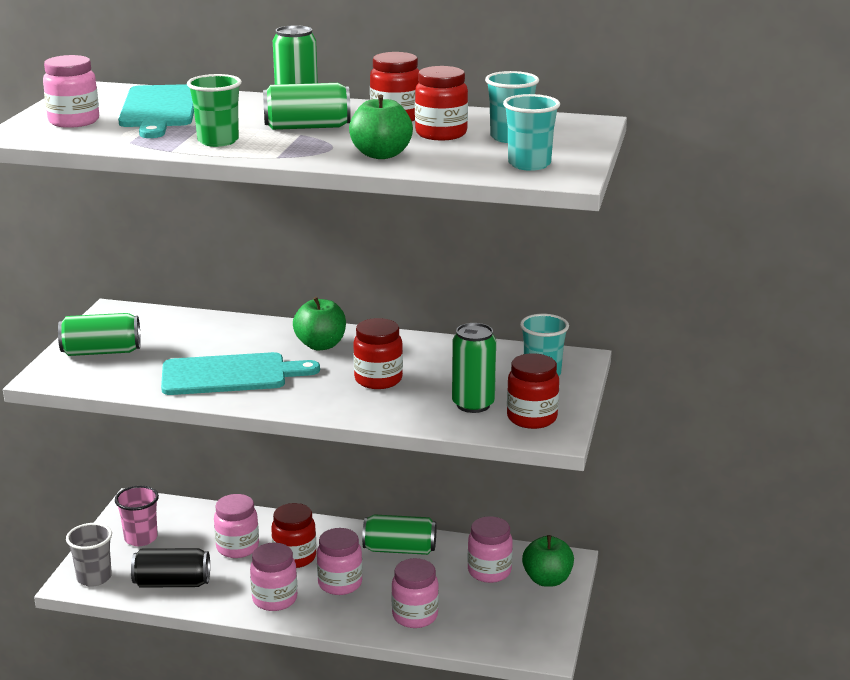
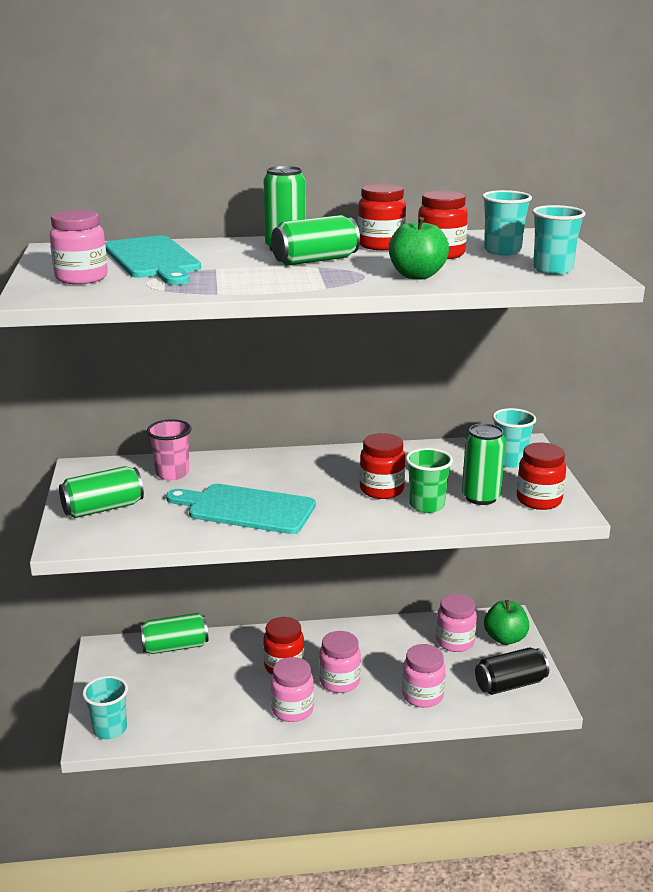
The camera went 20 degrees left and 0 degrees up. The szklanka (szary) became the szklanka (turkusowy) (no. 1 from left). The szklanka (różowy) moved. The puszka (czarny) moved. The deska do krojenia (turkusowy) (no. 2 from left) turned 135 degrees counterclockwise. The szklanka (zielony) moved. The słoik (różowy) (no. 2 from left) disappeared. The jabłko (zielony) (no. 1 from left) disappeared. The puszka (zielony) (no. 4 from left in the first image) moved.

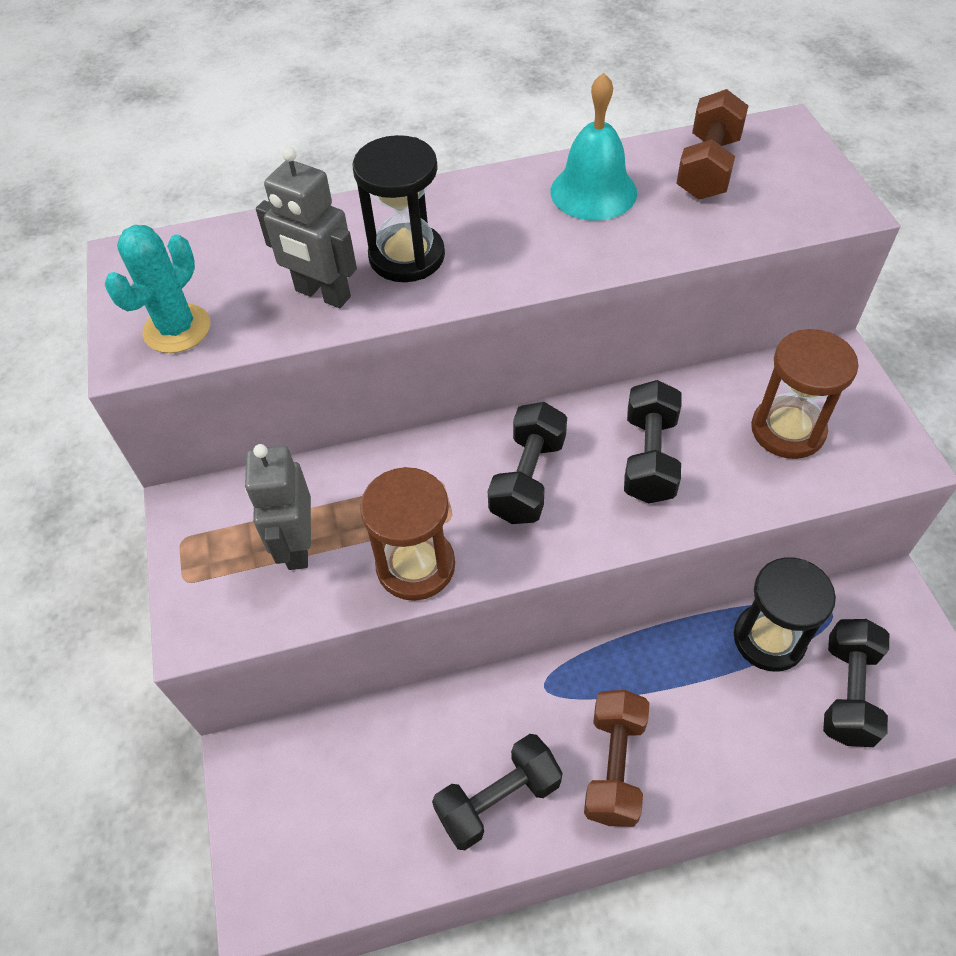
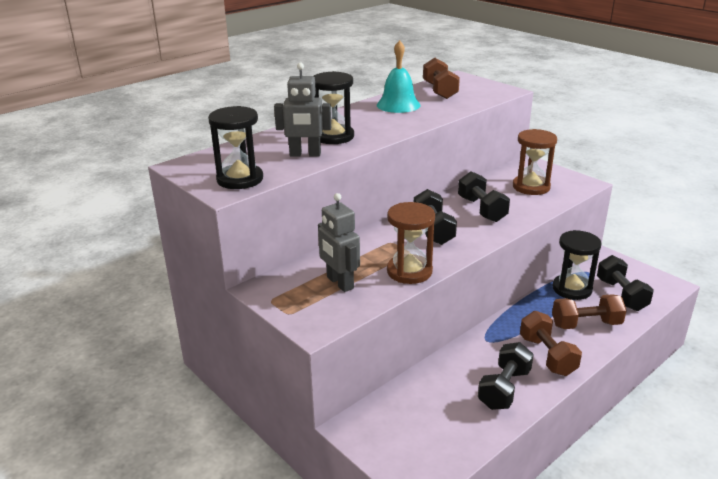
The camera went 30 degrees left and 25 degrees down. The kaktus (turkusowy) was replaced by the klepsydra (czarny) (no. 1 from left). The hantel (brązowy) (no. 3 from left) appeared.

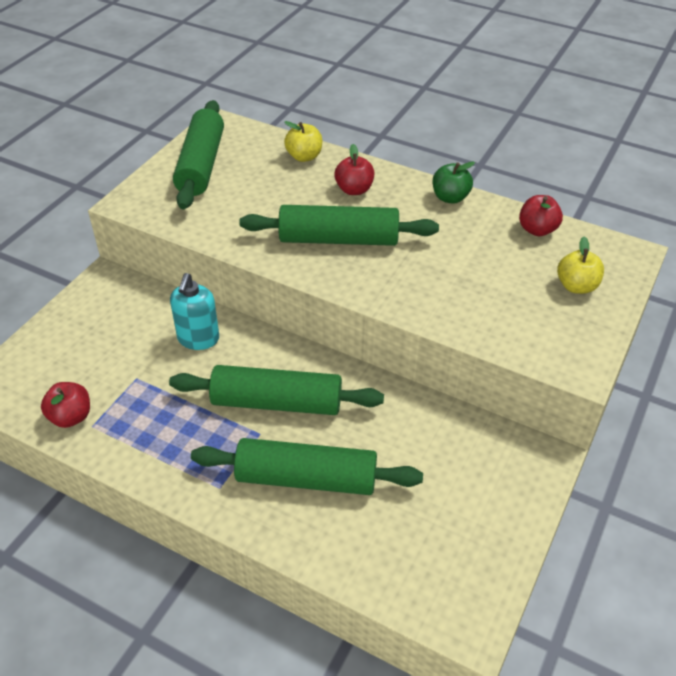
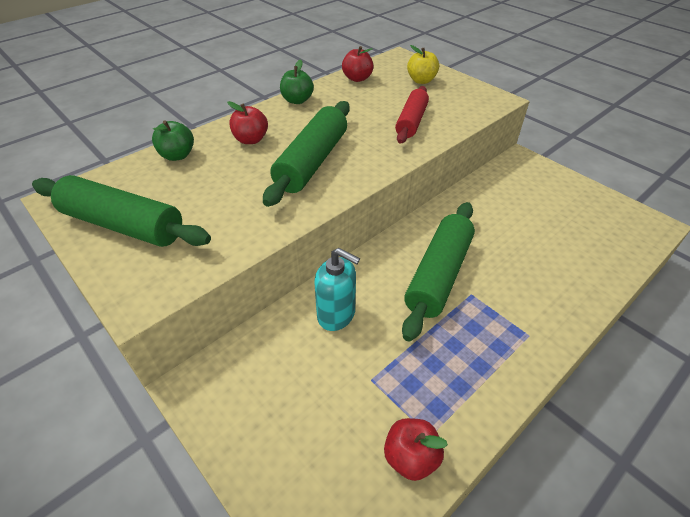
The camera went 70 degrees left and 0 degrees up. The wałek do ciasta (zielony) (no. 3 from left) disappeared. The jabłko (żółty) (no. 1 from left) became the jabłko (zielony) (no. 1 from left). The wałek do ciasta (czerwony) appeared.

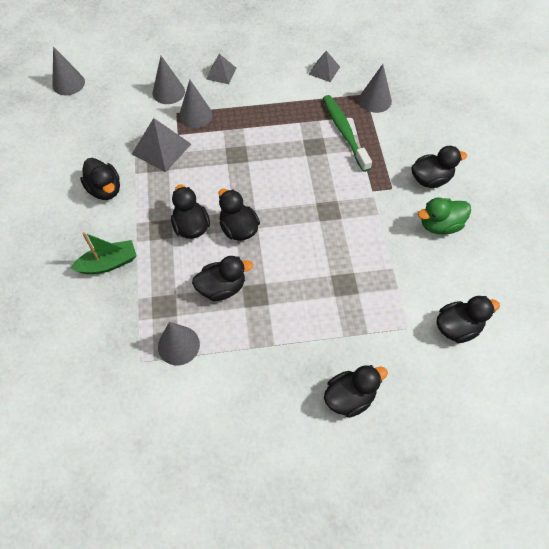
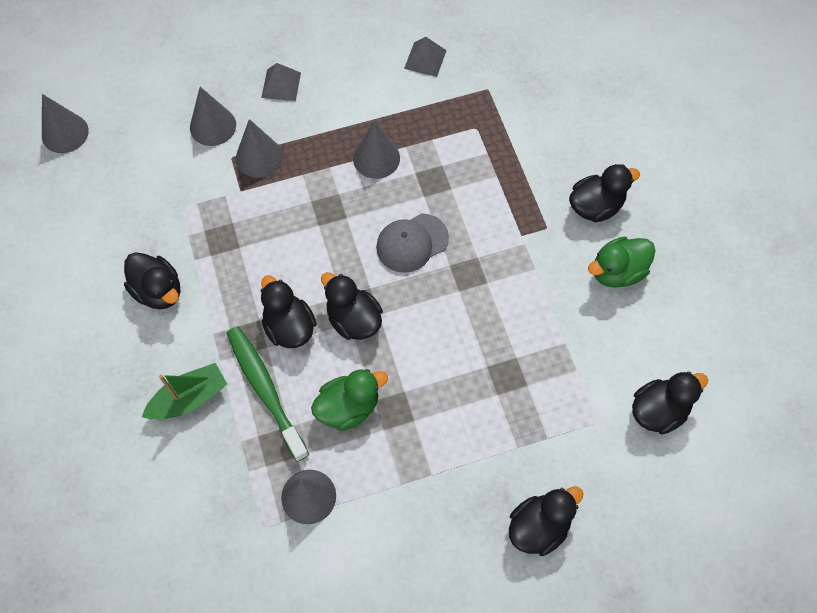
The camera went 10 degrees left and 5 degrees up. The piramida (szary) (no. 1 from left) disappeared. The kaczka (czarny) (no. 3 from left) became the kaczka (zielony) (no. 1 from left). The szczoteczka do zębów (zielony) moved. The stożek (szary) (no. 5 from left) moved. The czapka (szary) appeared.

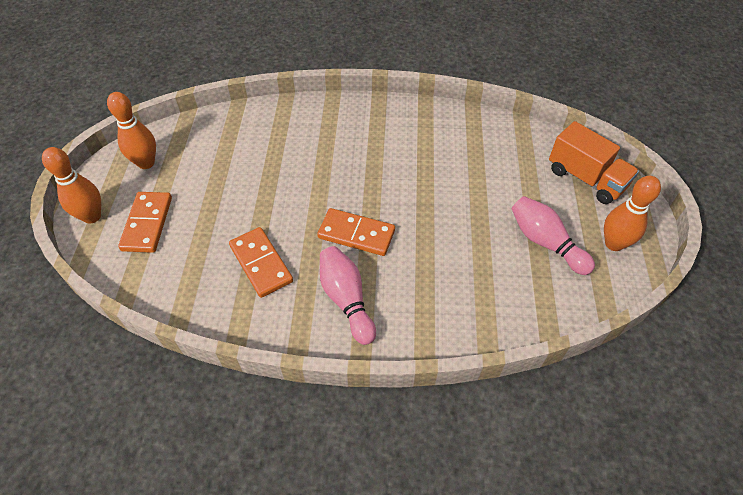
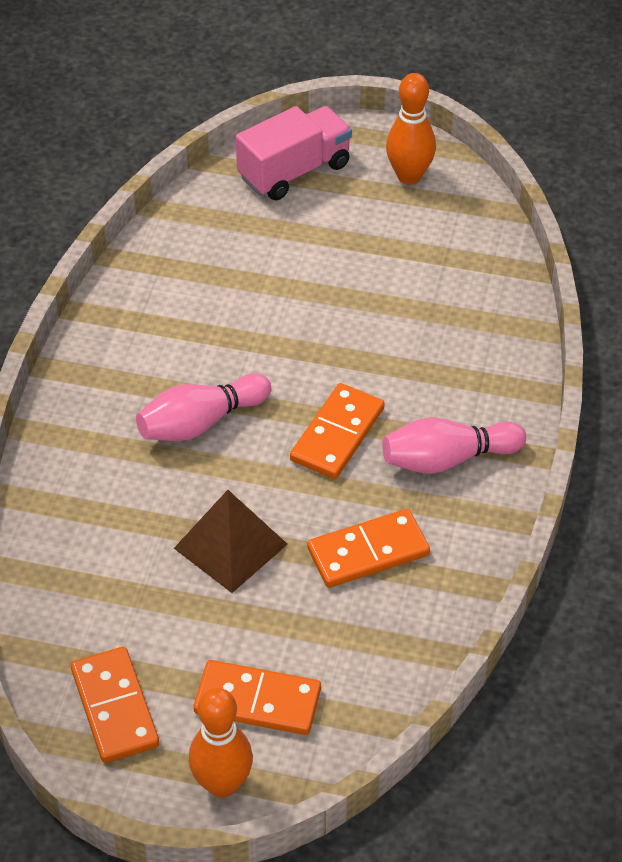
The camera went 80 degrees left and 5 degrees down. The kręgiel (pomarańczowy) (no. 2 from left) was replaced by the kostka domina (pomarańczowy) (no. 1 from left). The kręgiel (różowy) (no. 2 from left in the first image) moved. The ciężarówka (pomarańczowy) became the ciężarówka (różowy). The piramida (brązowy) appeared.

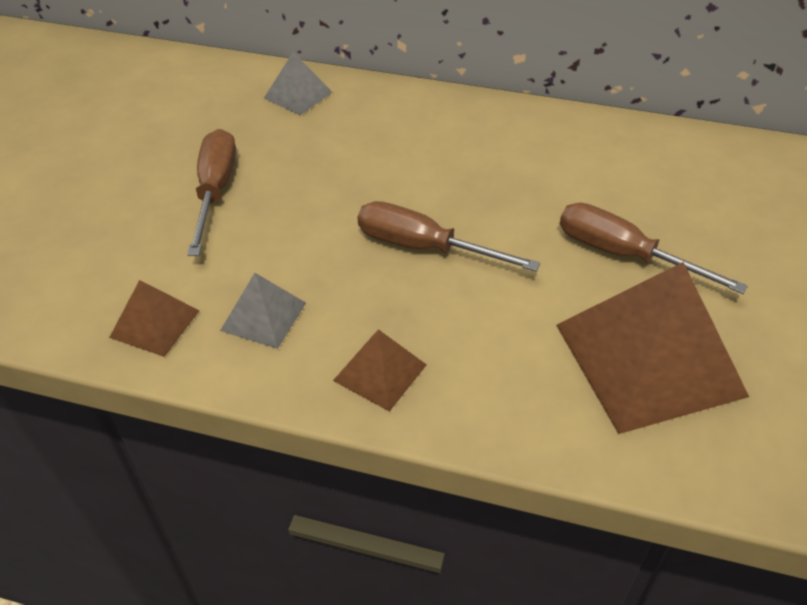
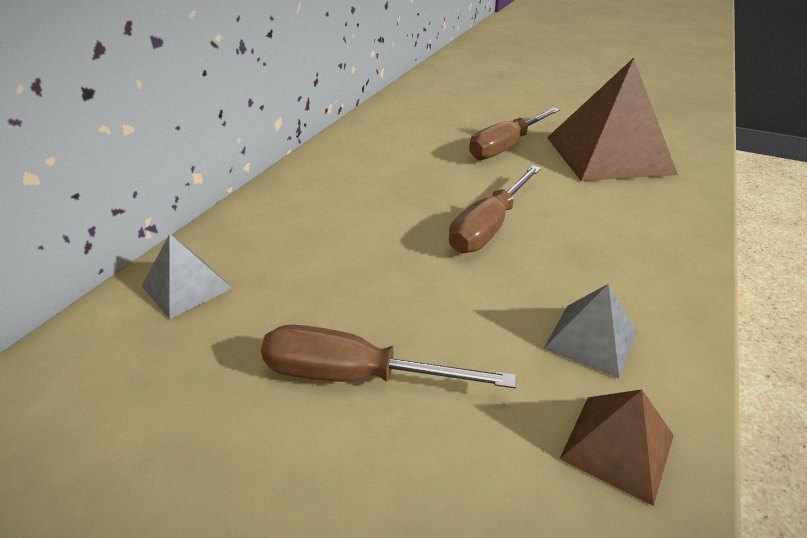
The camera went 80 degrees left and 10 degrees down. The piramida (brązowy) (no. 2 from left) disappeared.

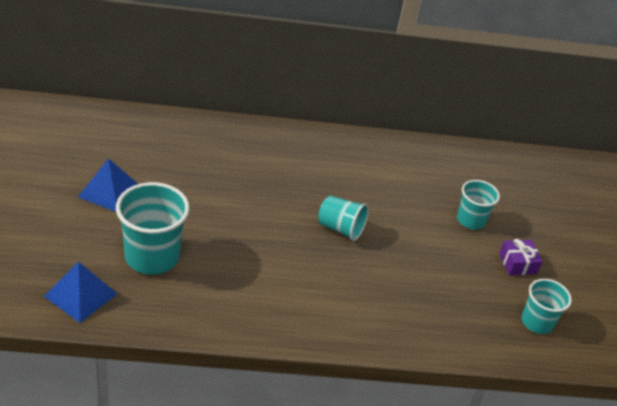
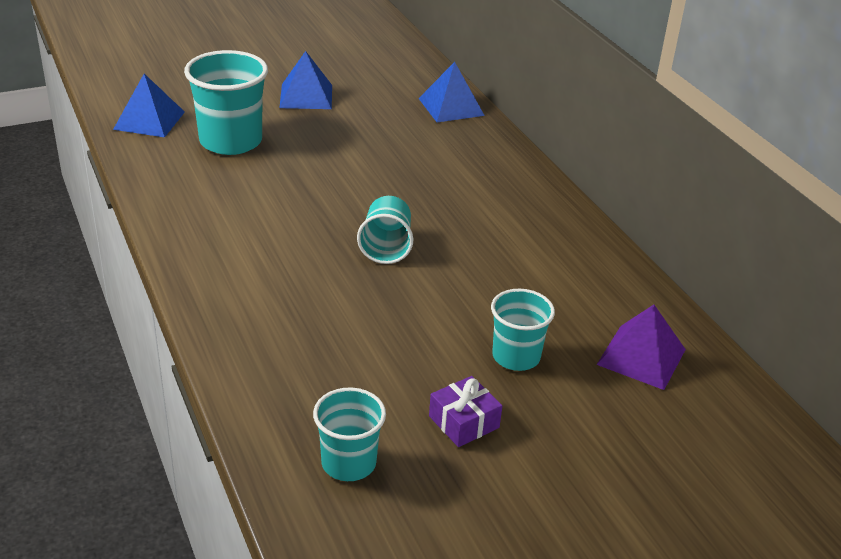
The camera went 70 degrees right and 5 degrees down. The piramida (niebieski) (no. 3 from left) appeared. The piramida (fioletowy) appeared.

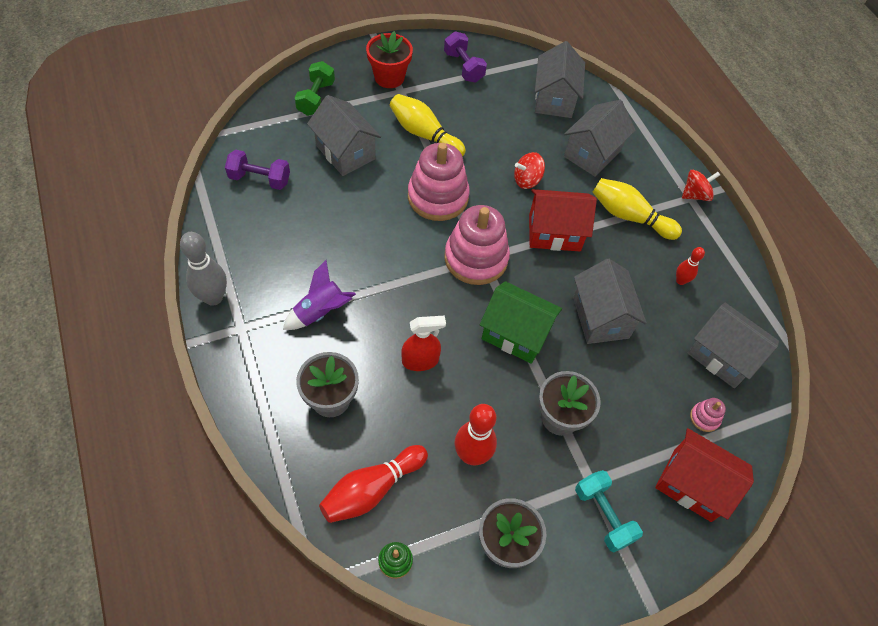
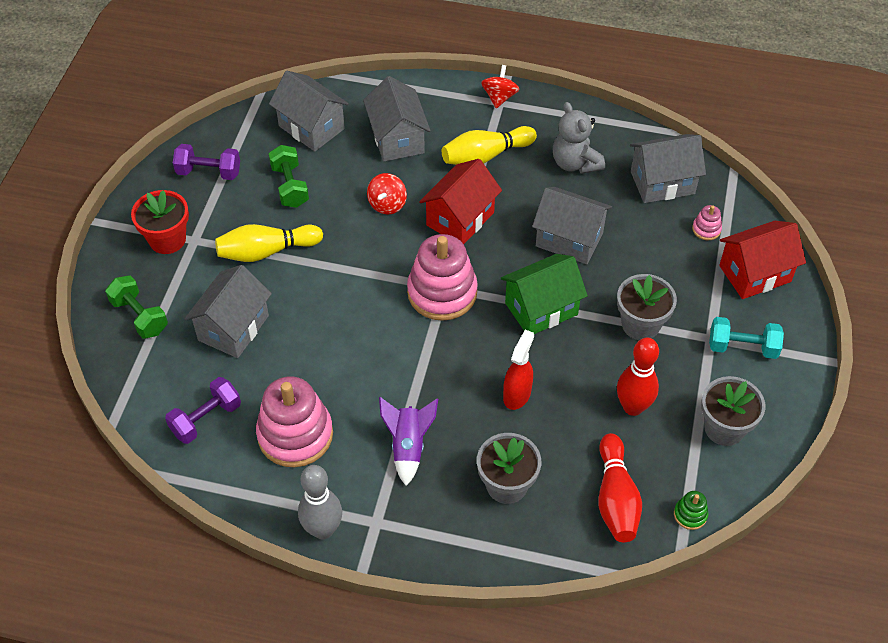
The camera went 50 degrees left and 5 degrees down. The domek (szary) (no. 1 from left) turned 60 degrees counterclockwise. The zabawka nakładanka (różowy) (no. 1 from left) moved. The kręgiel (czerwony) (no. 3 from left) was replaced by the miś (szary). The hantel (zielony) (no. 2 from left) appeared.

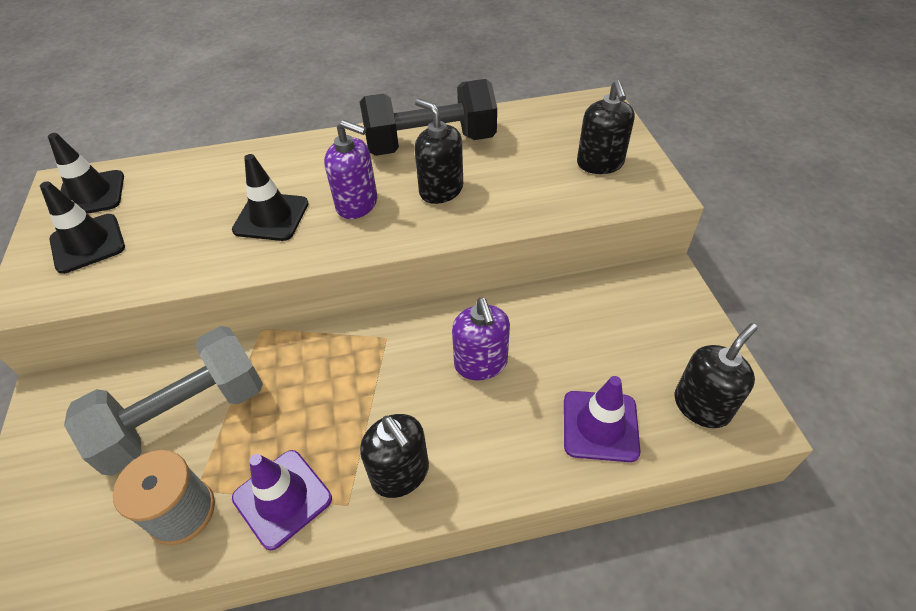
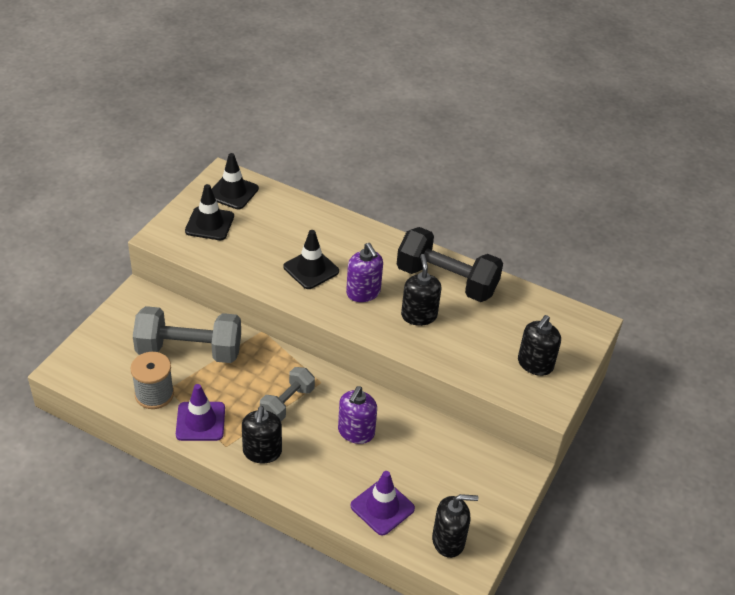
The camera went 35 degrees right and 5 degrees down. The hantel (szary) (no. 2 from left) appeared.

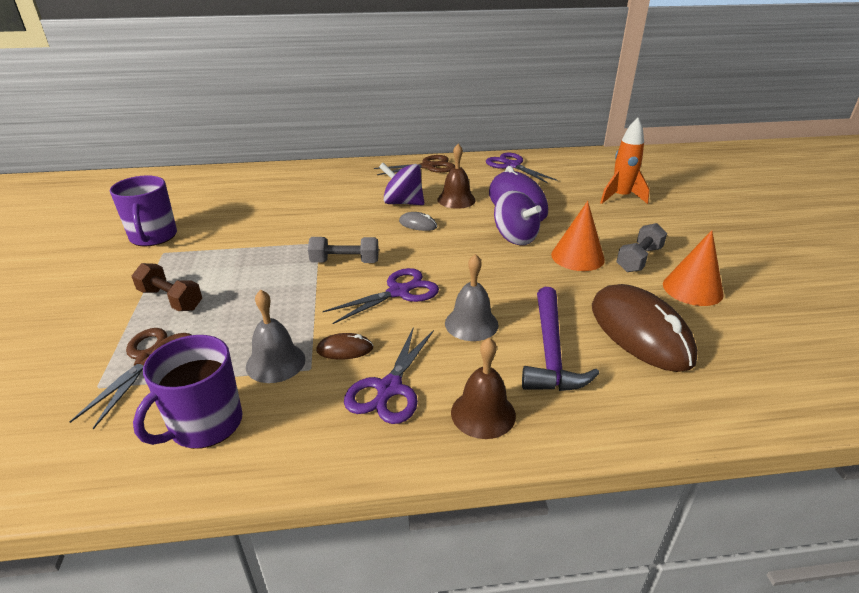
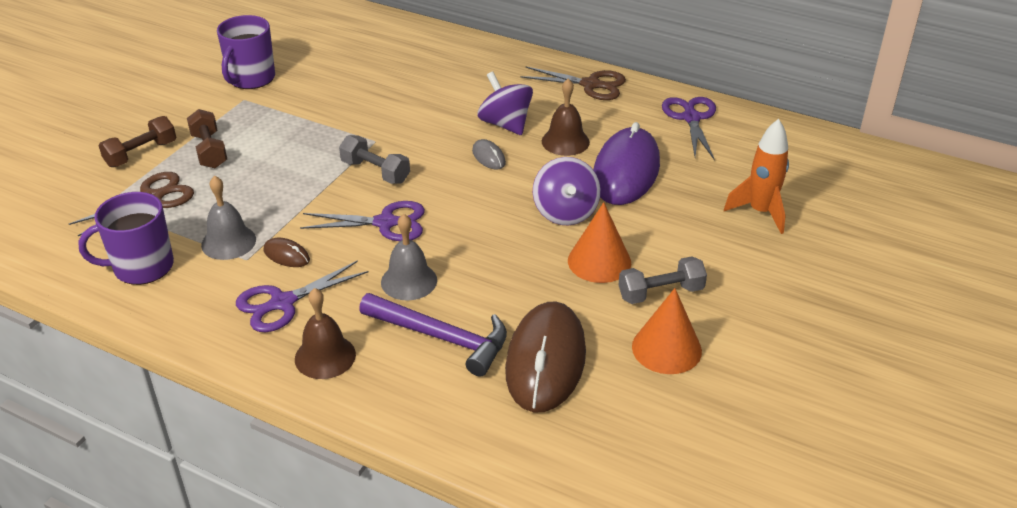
The camera went 35 degrees right and 5 degrees up. The młotek (fioletowy) turned 105 degrees counterclockwise. The hantel (brązowy) (no. 1 from left) appeared.

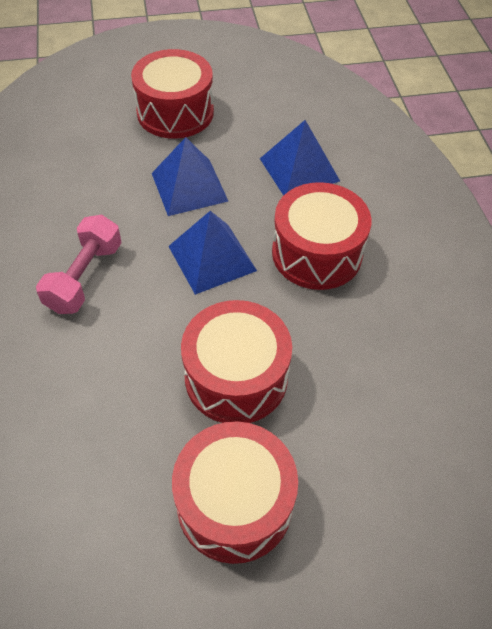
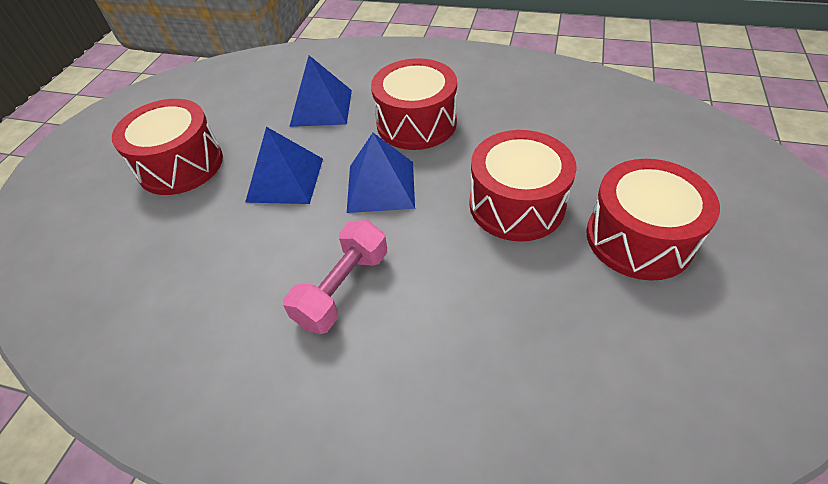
The camera went 60 degrees left and 5 degrees down. The hantel (różowy) turned 75 degrees clockwise.

